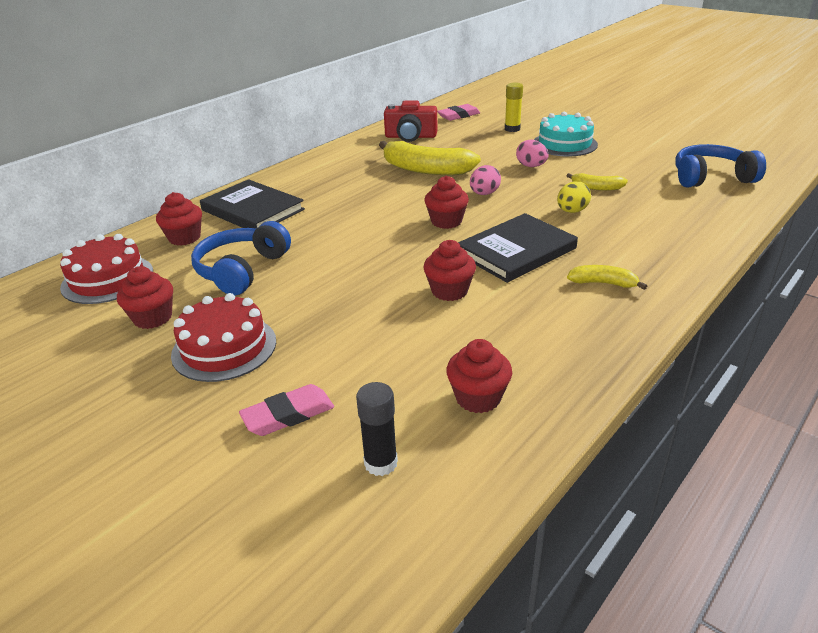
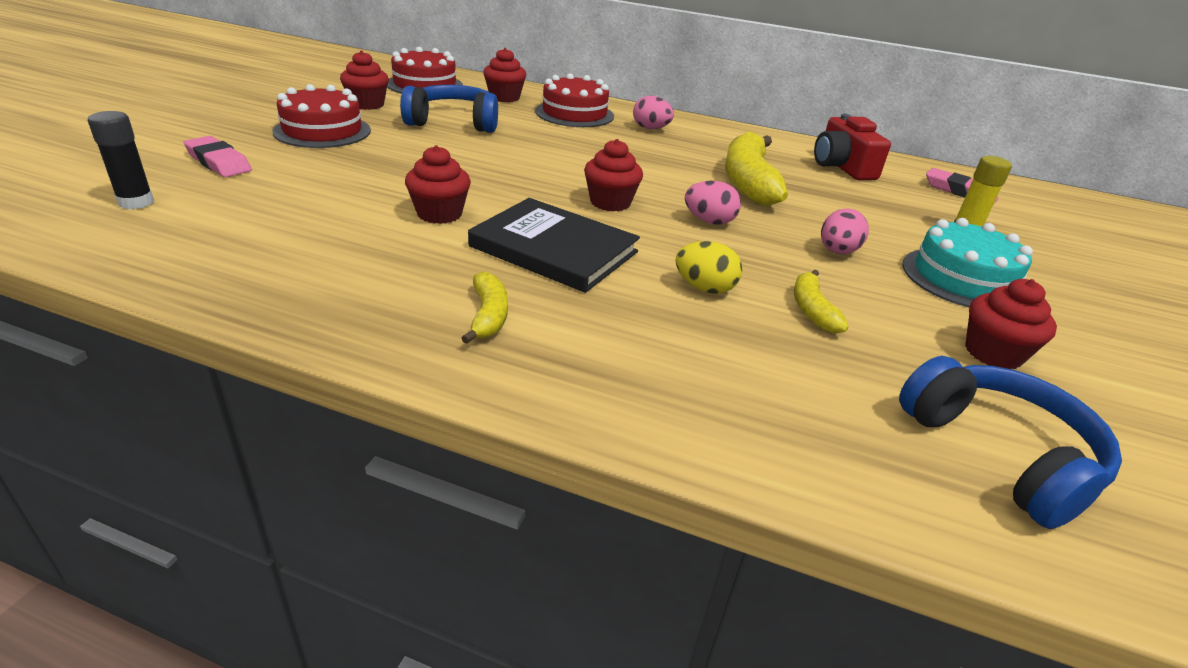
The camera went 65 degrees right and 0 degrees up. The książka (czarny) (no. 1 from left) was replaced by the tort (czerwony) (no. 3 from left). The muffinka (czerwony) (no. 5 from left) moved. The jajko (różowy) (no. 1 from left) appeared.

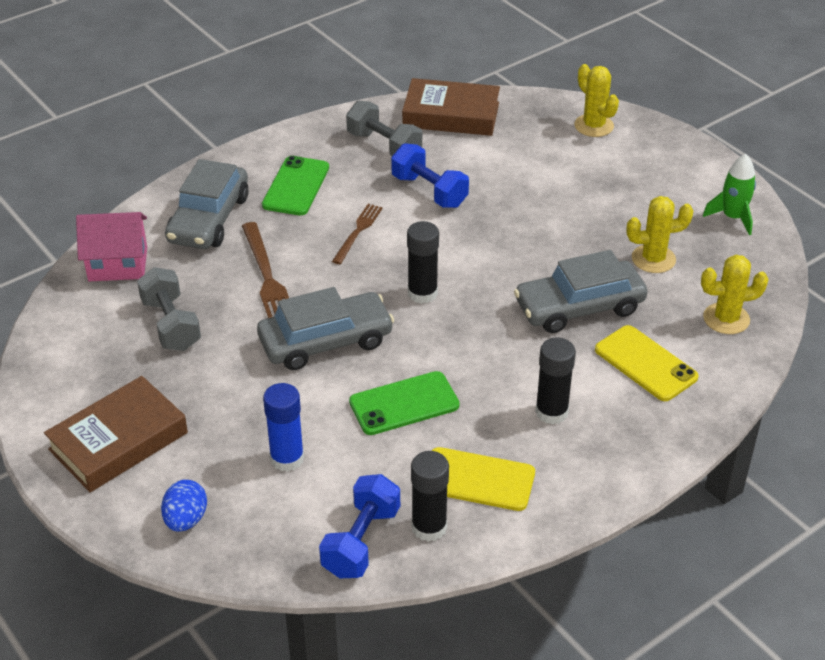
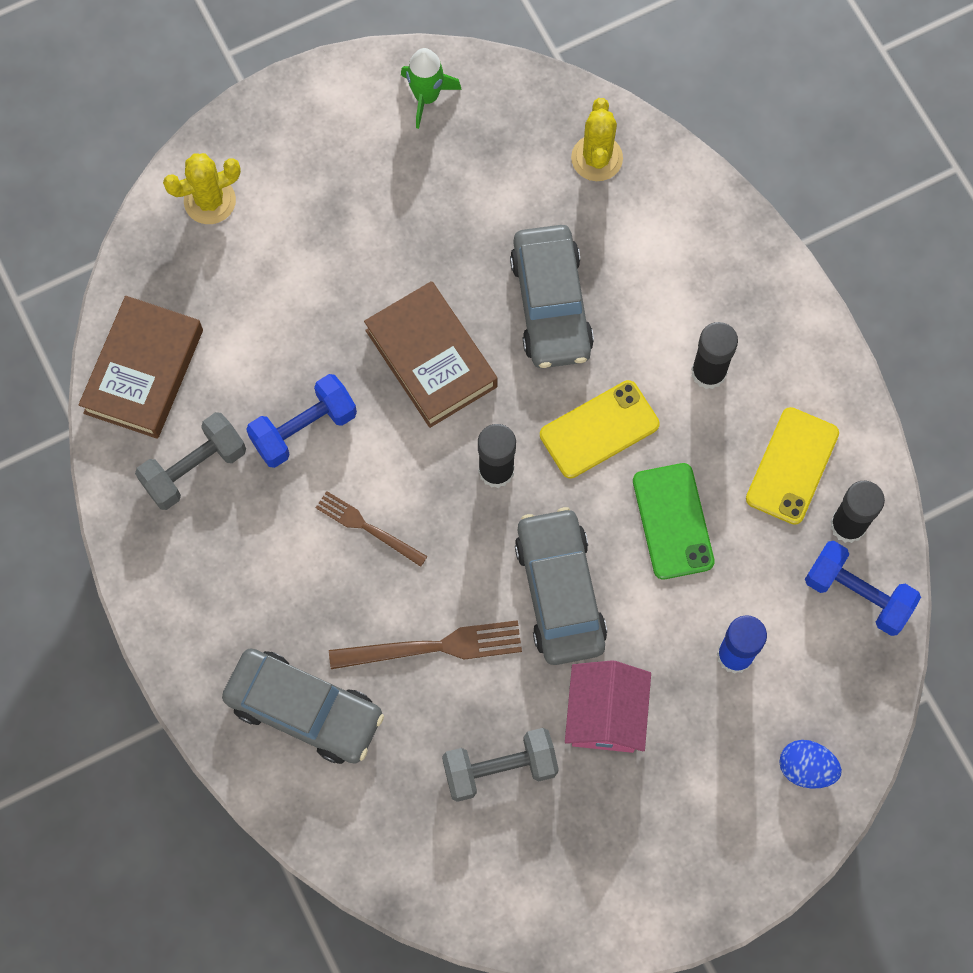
The camera went 80 degrees left and 30 degrees up. The książka (brązowy) (no. 1 from left in the first image) moved. The domek (różowy) moved. The telefon (zielony) (no. 1 from left) disappeared. The telefon (żółty) (no. 2 from left in the first image) moved. The kaktus (żółty) (no. 2 from left) disappeared.

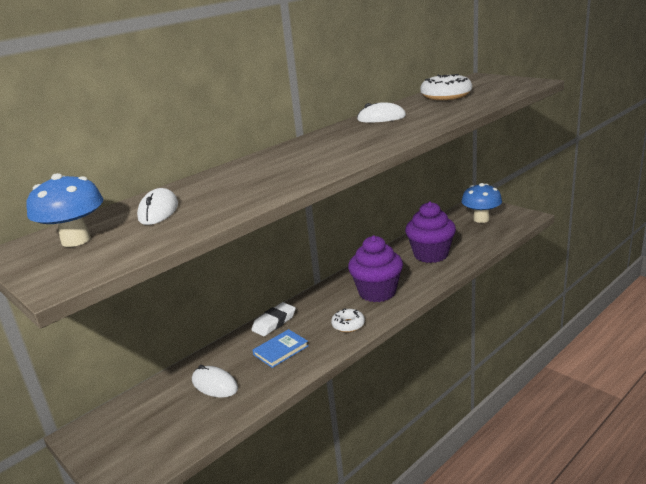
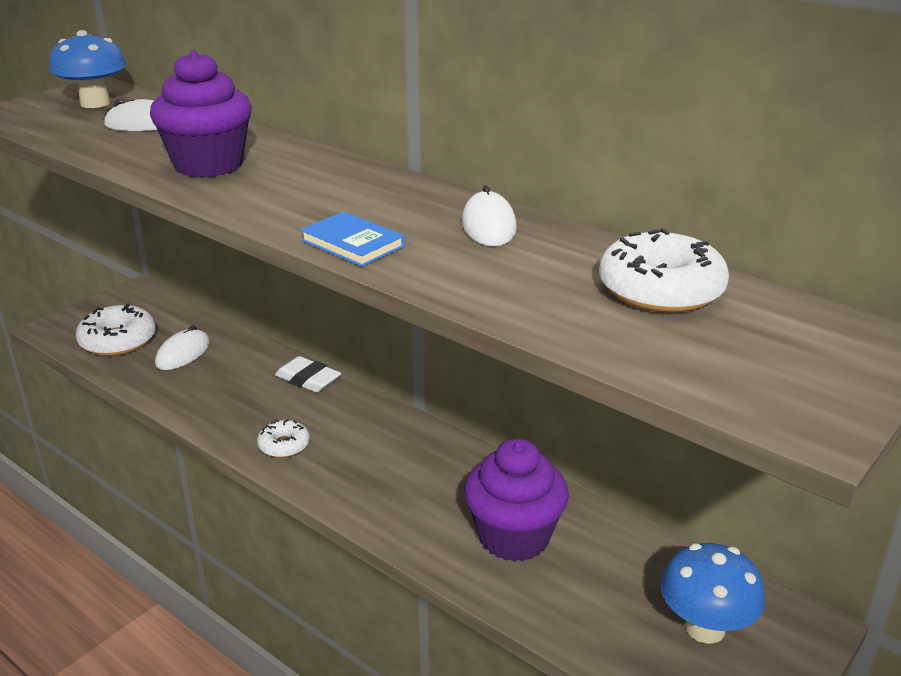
The camera went 80 degrees right and 5 degrees up. The książka (niebieski) moved. The muffinka (fioletowy) (no. 1 from left) moved. The donut (biały) (no. 1 from left) appeared.

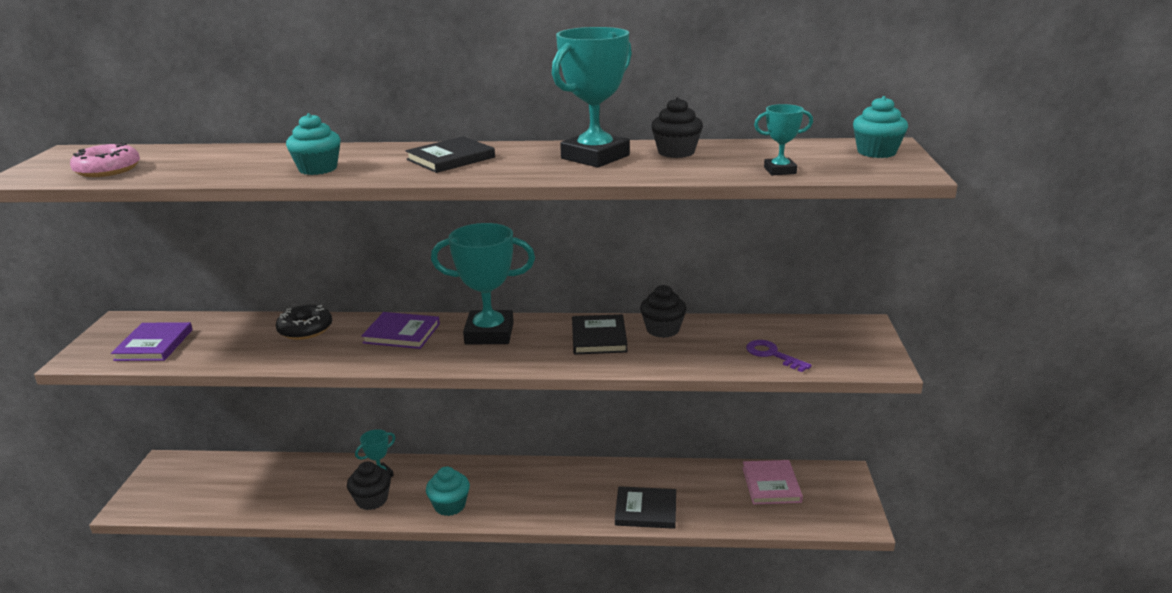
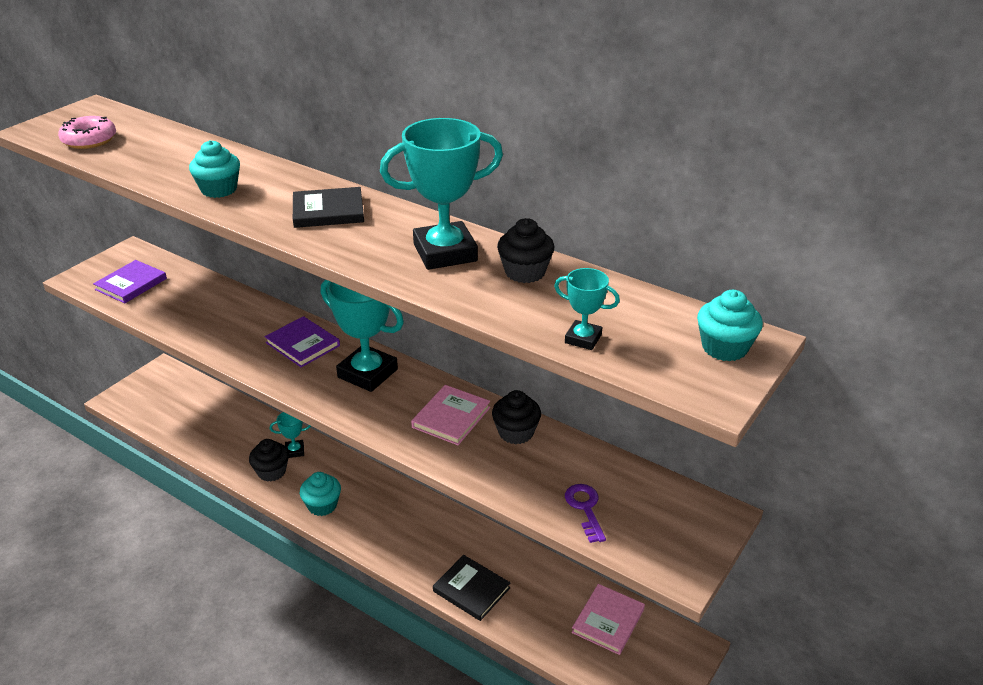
The camera went 30 degrees right and 10 degrees up. The donut (czarny) disappeared. The książka (czarny) (no. 2 from left) became the książka (różowy) (no. 1 from left).

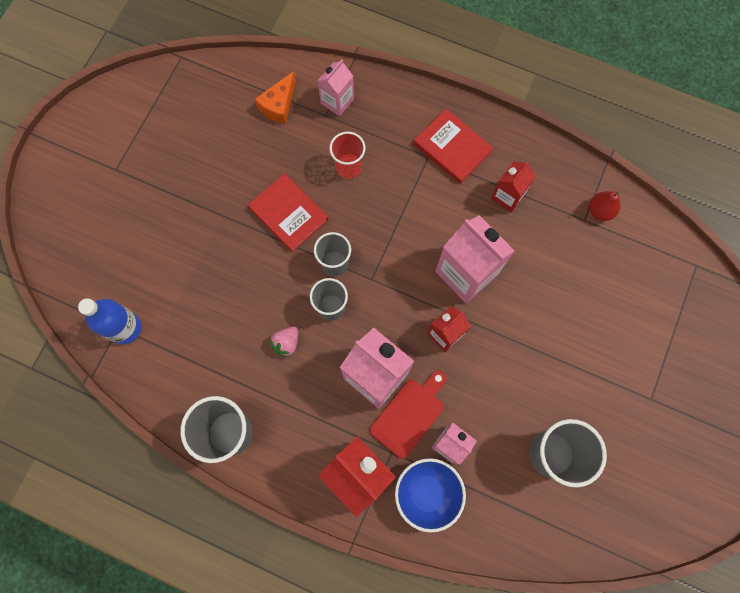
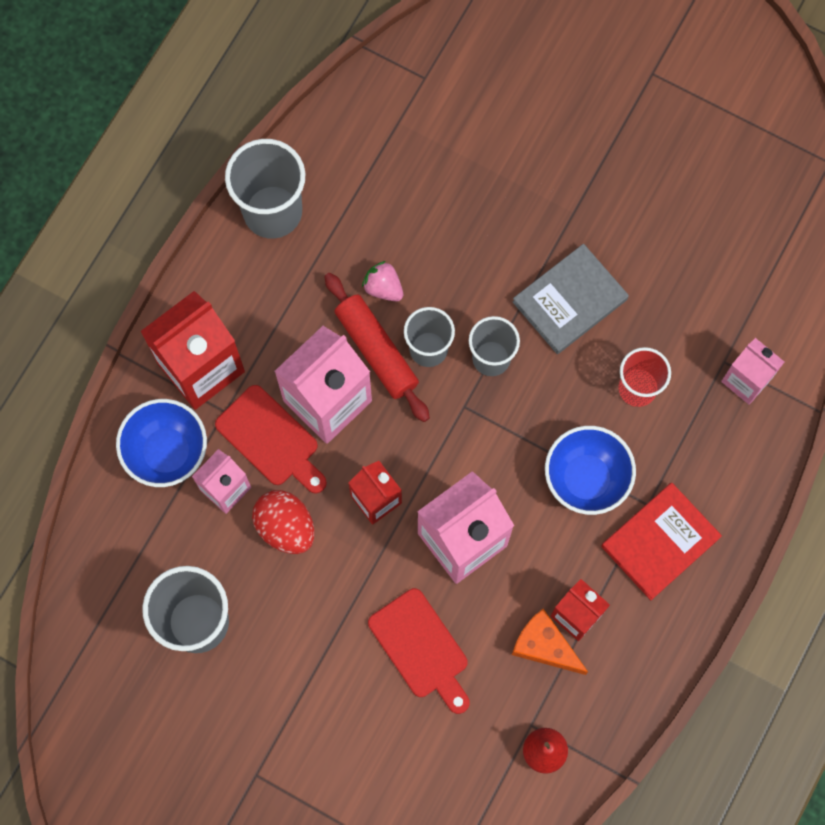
The camera went 95 degrees right and 0 degrees up. The butelka (niebieski) disappeared. The książka (czerwony) (no. 1 from left) became the książka (szary). The ser (pomarańczowy) moved. The jajko (czerwony) appeared. The wałek do ciasta (czerwony) appeared. The deska do krojenia (czerwony) (no. 2 from left) appeared. The miska (niebieski) (no. 2 from left) appeared.

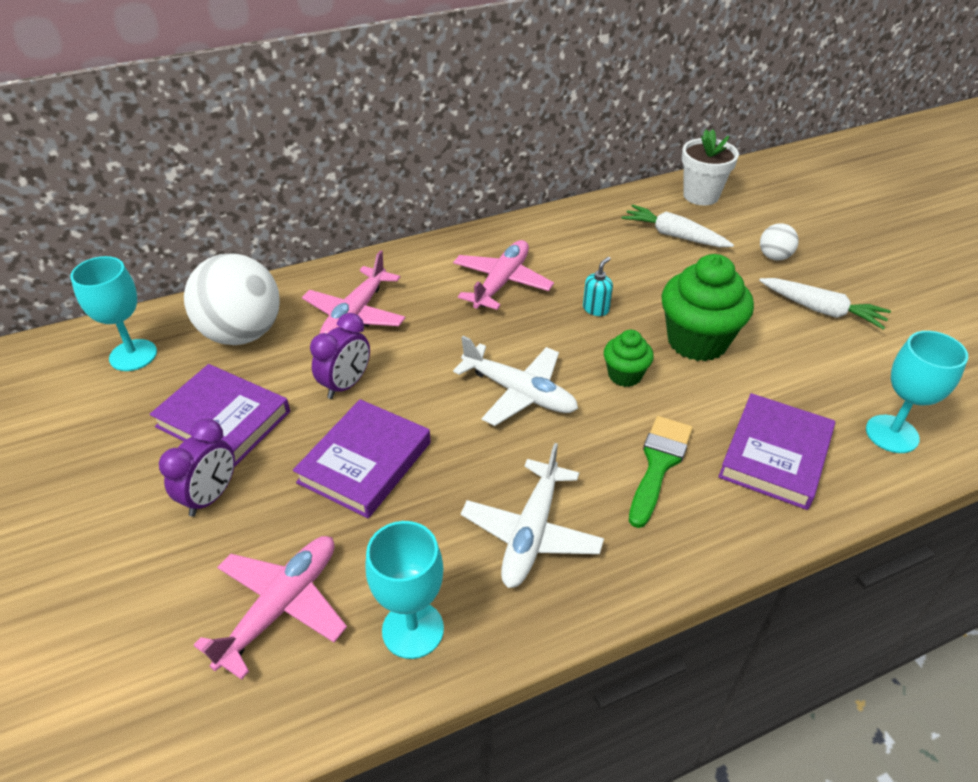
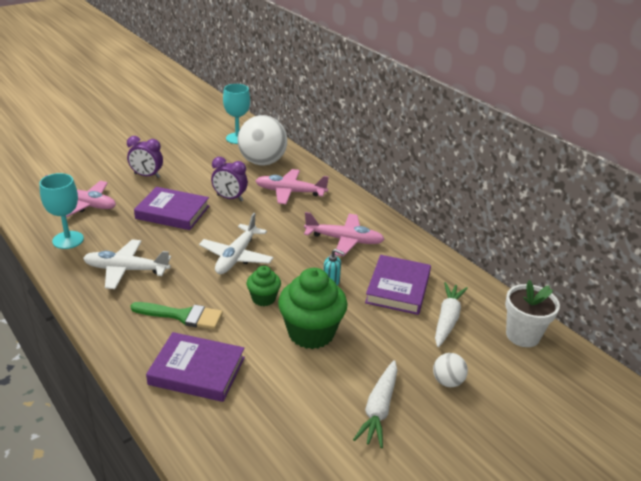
The camera went 75 degrees right and 10 degrees down. The książka (fioletowy) (no. 1 from left in the first image) moved. The kielich (turkusowy) (no. 3 from left) disappeared.

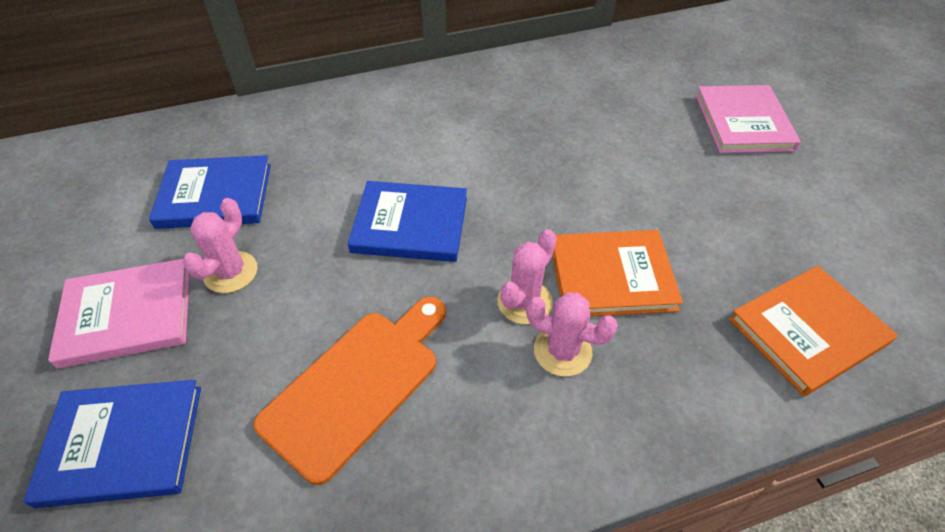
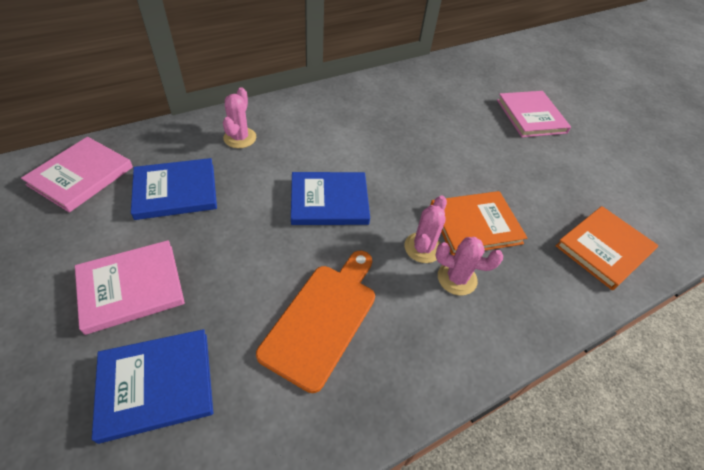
The camera went 15 degrees left and 0 degrees up. The kaktus (różowy) (no. 1 from left) moved. The książka (różowy) (no. 1 from left) appeared.

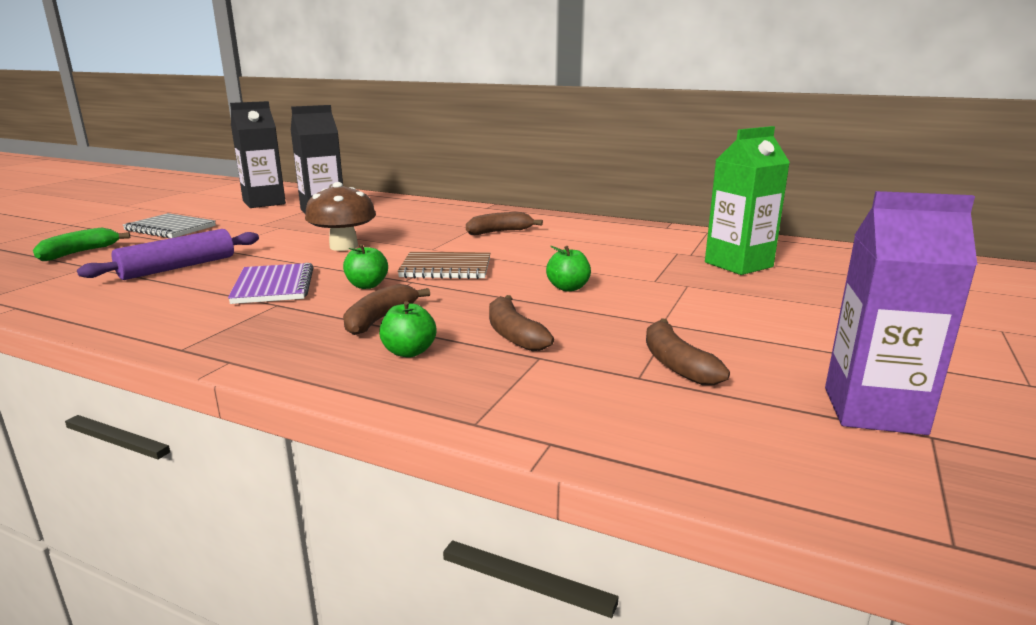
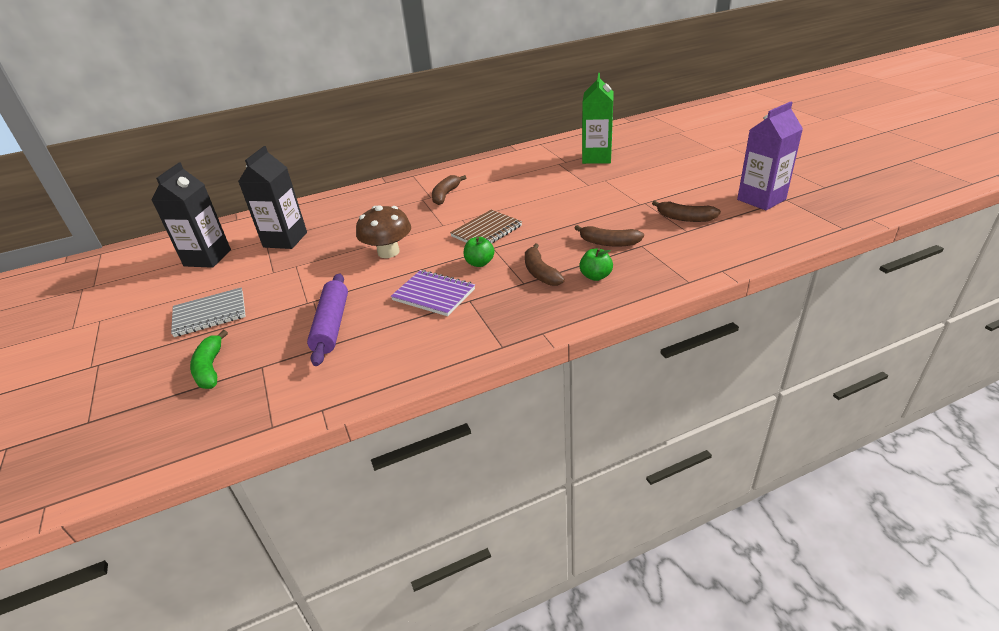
The camera went 45 degrees left and 15 degrees up. The jabłko (zielony) (no. 3 from left) disappeared.

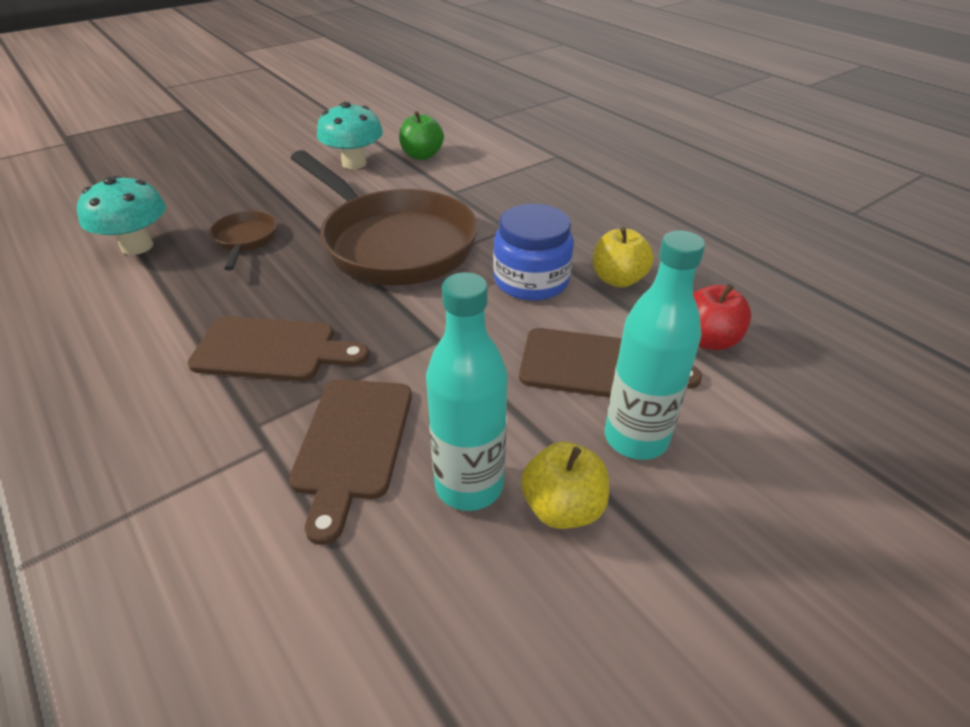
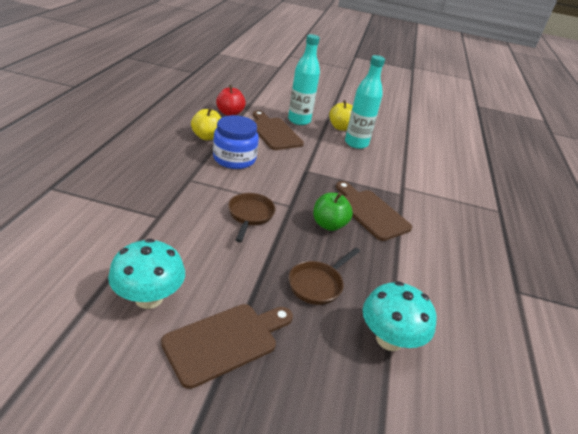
The camera went 135 degrees left and 5 degrees down. The deska do krojenia (brązowy) (no. 2 from left in the first image) moved. The patelnia (brązowy) (no. 2 from left in the first image) changed to 0.44 times the size. The jabłko (zielony) moved.

